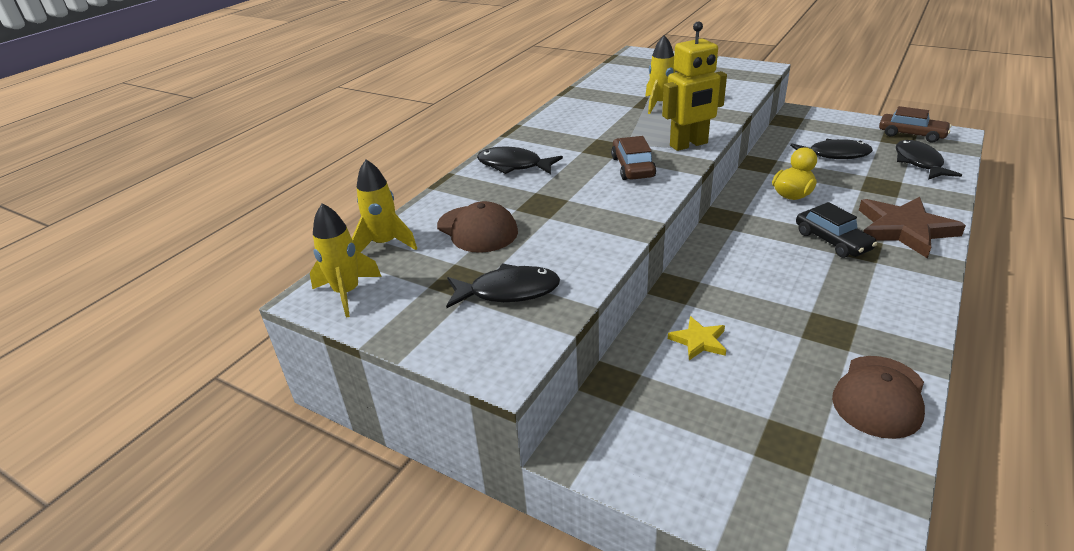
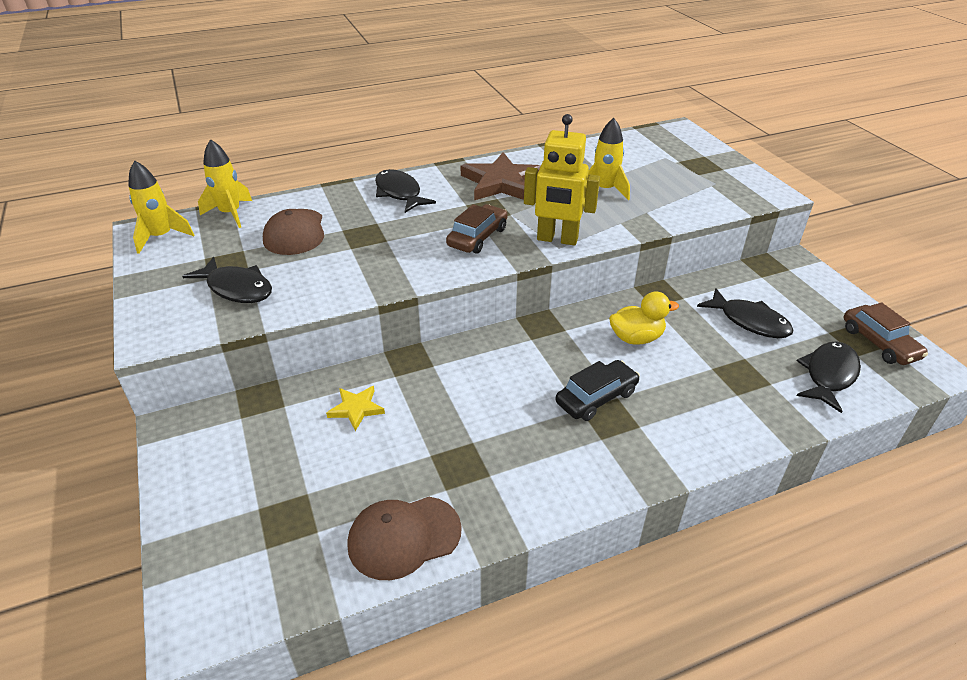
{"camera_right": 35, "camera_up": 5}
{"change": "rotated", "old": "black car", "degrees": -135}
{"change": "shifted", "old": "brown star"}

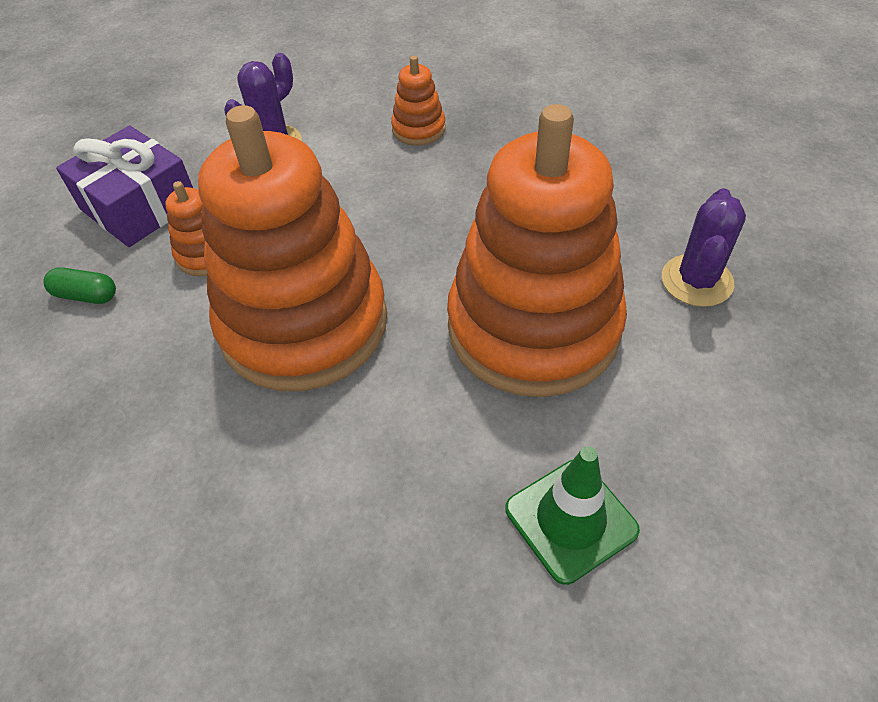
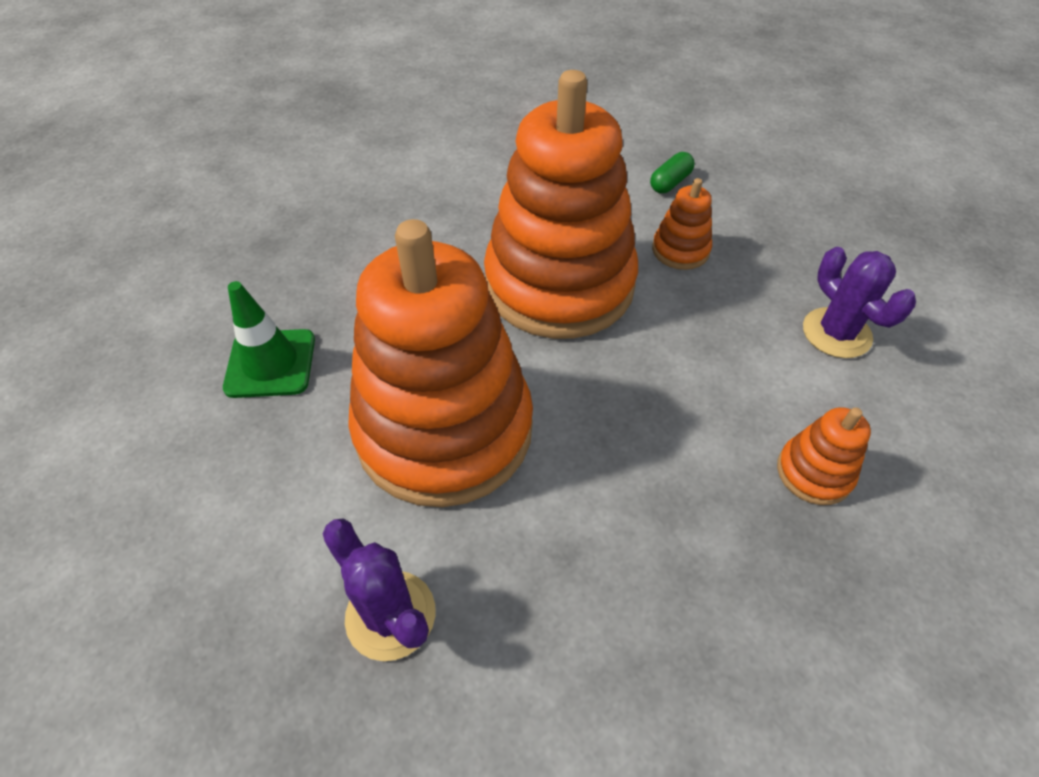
{"camera_right": 115, "camera_up": 0}
{"change": "gone", "old": "purple gift"}

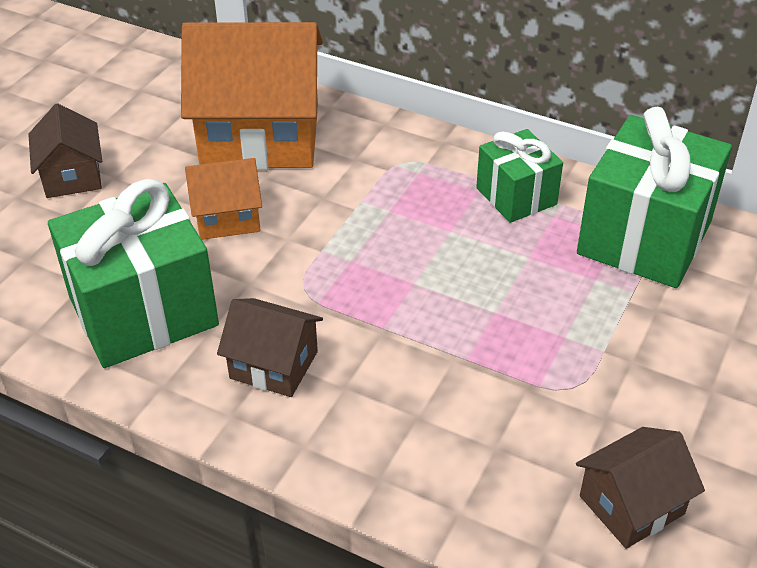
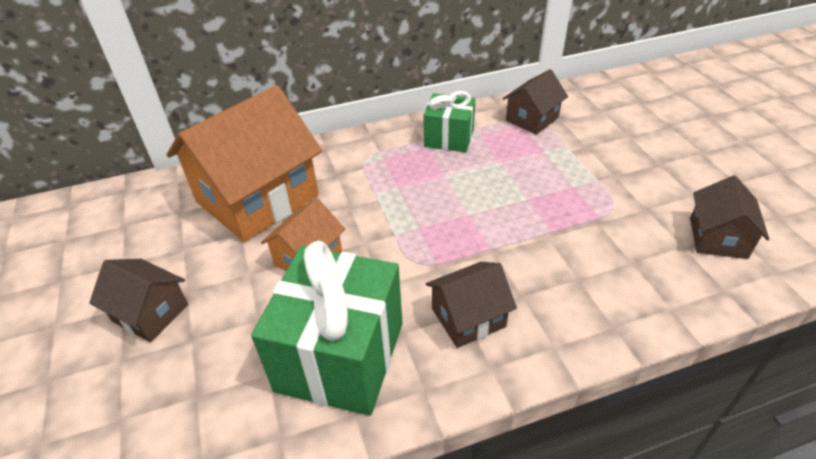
{"camera_right": -45, "camera_up": 0}
{"change": "swapped", "old": "green gift (no. 3 from left)", "new": "brown house (no. 3 from left)"}

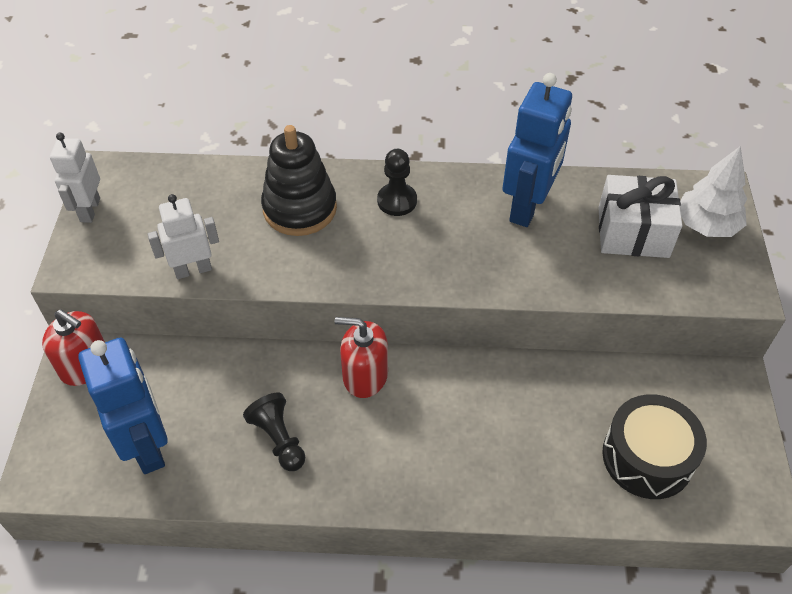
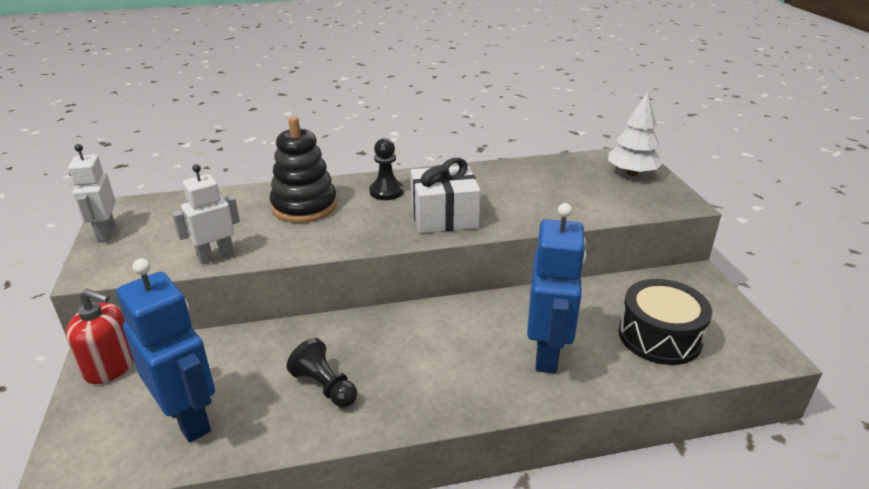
{"camera_right": -15, "camera_up": -20}
{"change": "gone", "old": "red soap dispenser (no. 2 from left)"}
{"change": "shifted", "old": "blue robot (no. 2 from left)"}
{"change": "shifted", "old": "white gift"}

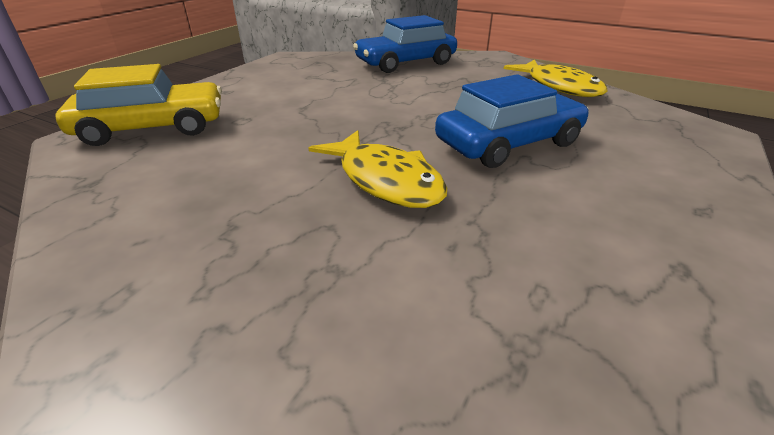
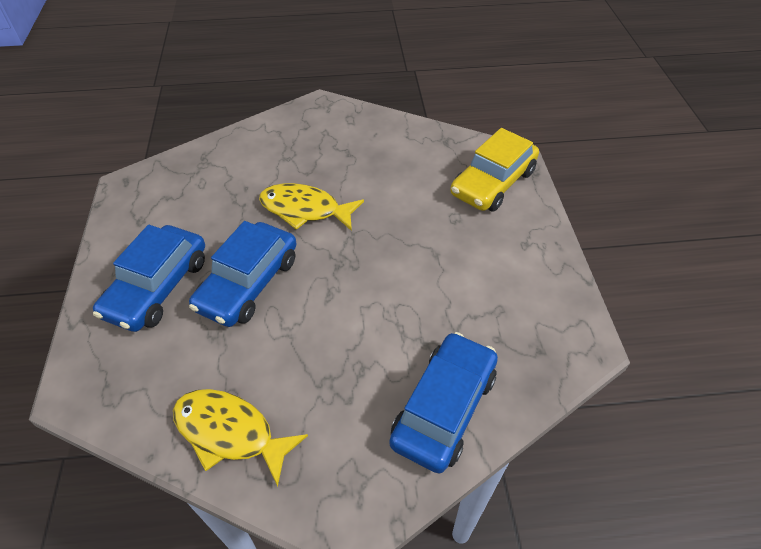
{"camera_right": 145, "camera_up": 15}
{"change": "new", "new": "blue car (no. 1 from left)"}

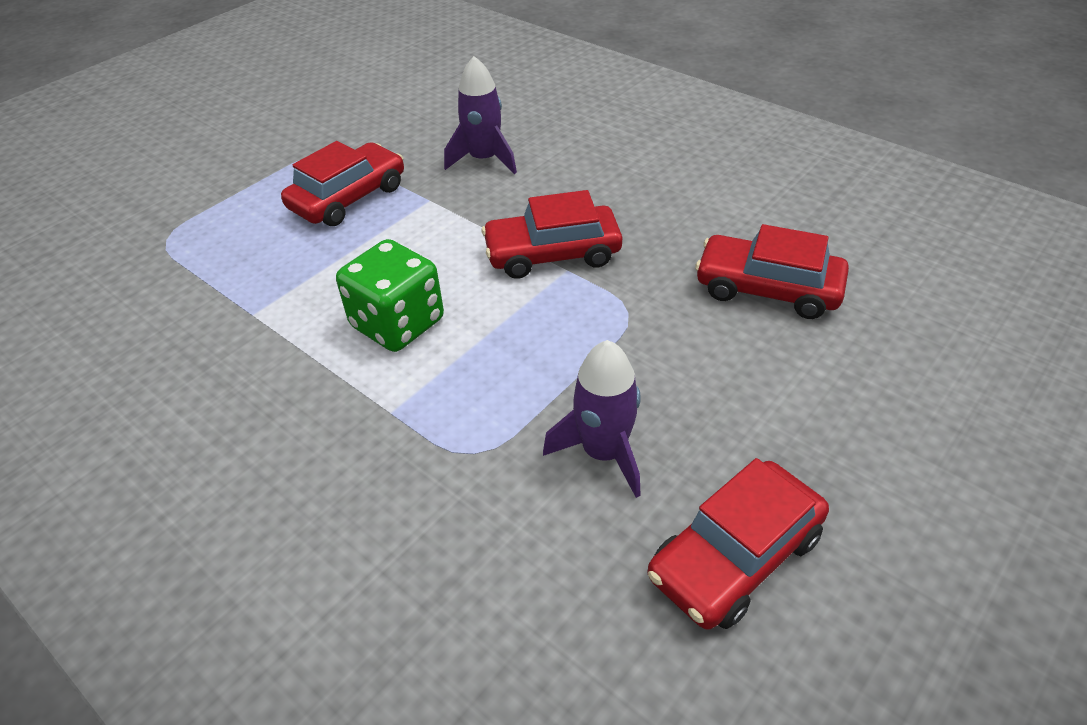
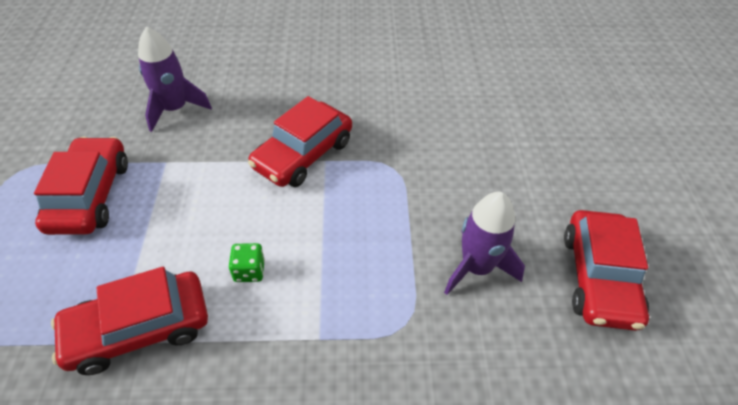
{"camera_right": -45, "camera_up": 5}
{"change": "scaled", "old": "green dice", "factor": 0.45}
{"change": "shifted", "old": "red car (no. 4 from left in the first image)", "new": "red car (no. 2 from left)"}

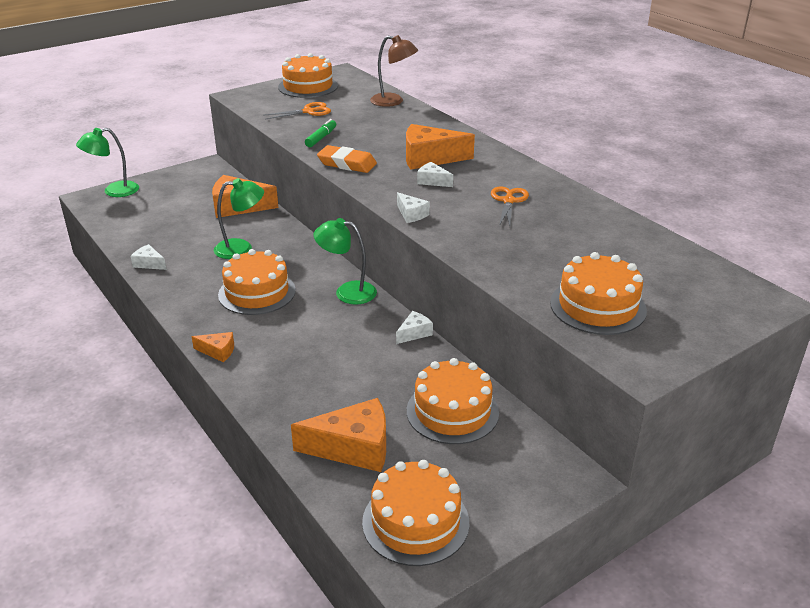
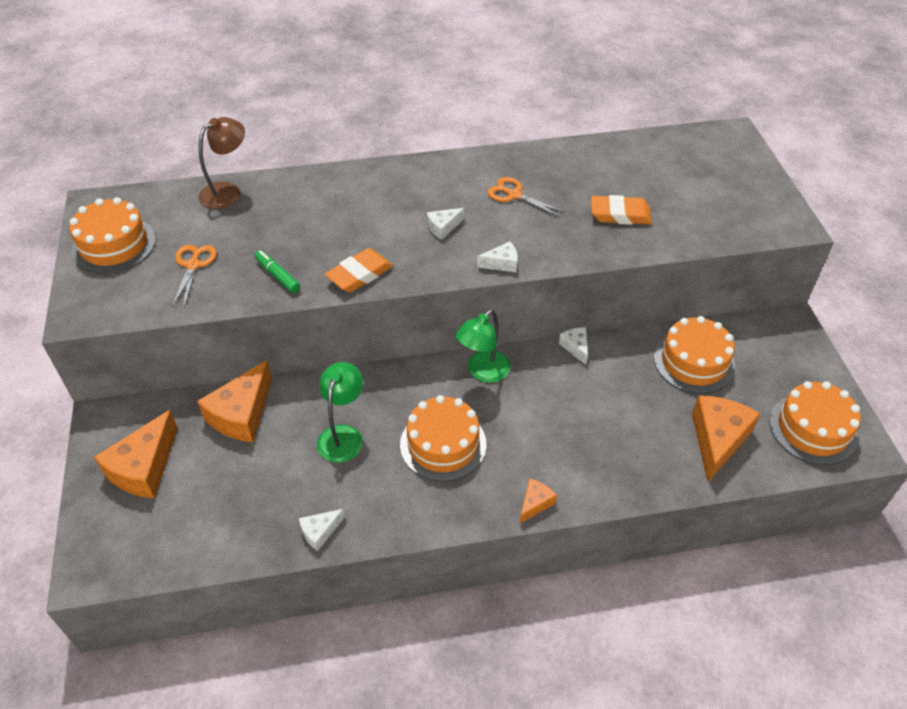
{"camera_right": -65, "camera_up": 15}
{"change": "gone", "old": "green lamp (no. 1 from left)"}
{"change": "shifted", "old": "orange cheese (no. 4 from left in the first image)", "new": "orange cheese (no. 1 from left)"}
{"change": "gone", "old": "orange cake (no. 5 from left)"}
{"change": "new", "new": "orange eraser (no. 2 from left)"}

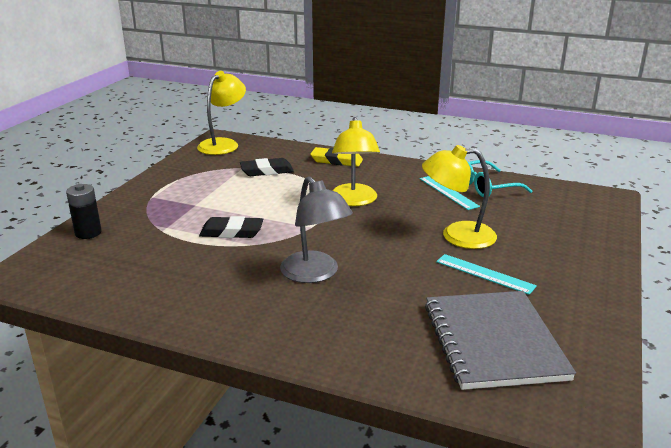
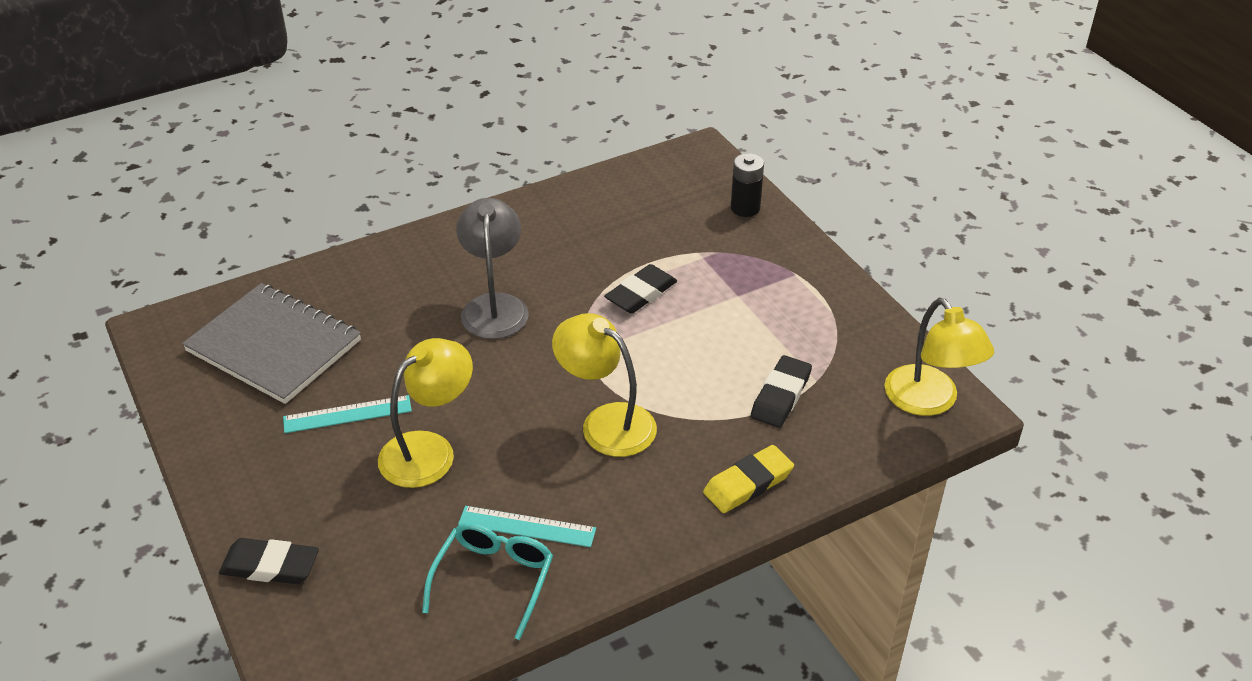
{"camera_right": 130, "camera_up": 15}
{"change": "rotated", "old": "grey lamp", "degrees": 75}
{"change": "new", "new": "black eraser (no. 1 from left)"}

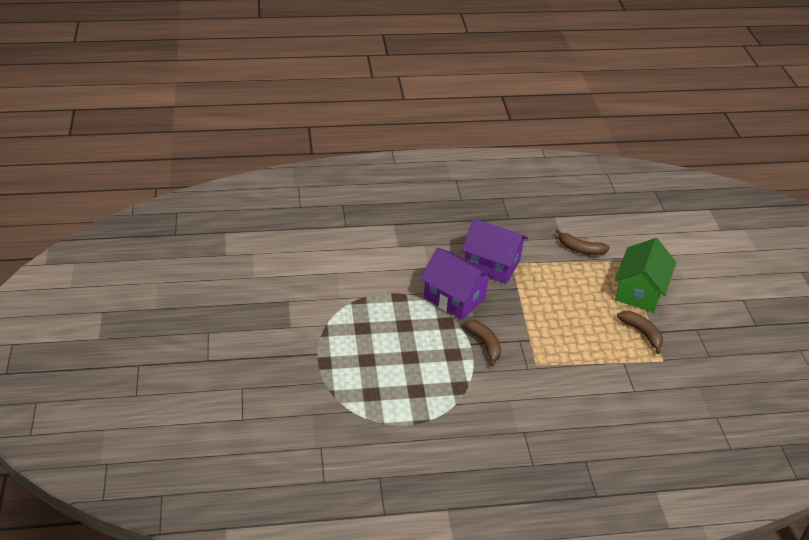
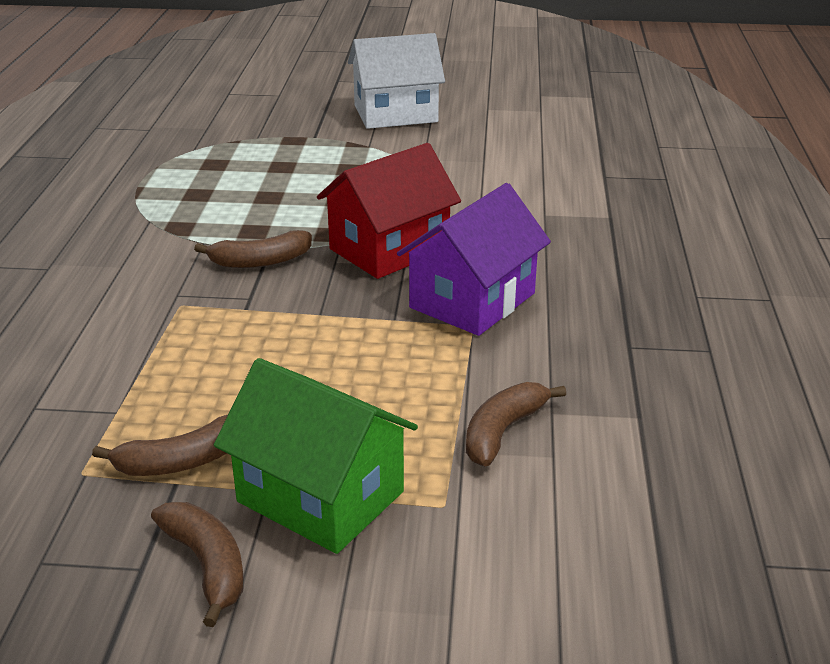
{"camera_right": 105, "camera_up": -10}
{"change": "repainted", "old": "purple house (no. 1 from left)", "new": "red house"}
{"change": "new", "new": "brown banana (no. 2 from left)"}
{"change": "new", "new": "white house"}

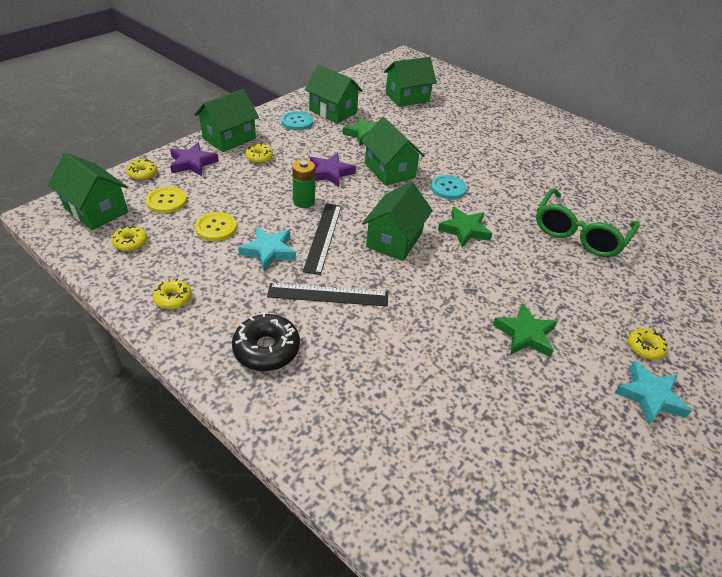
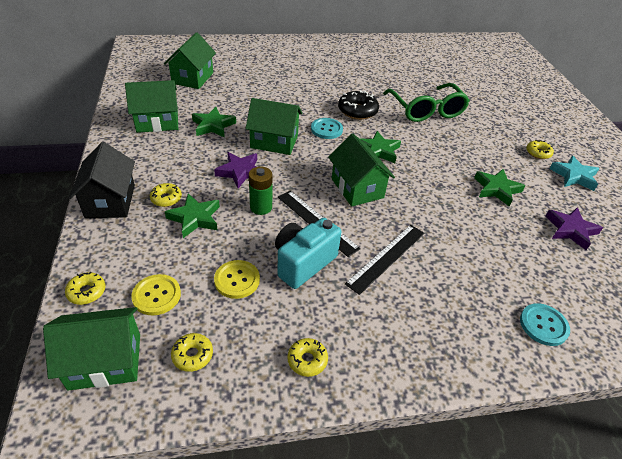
{"camera_right": -50, "camera_up": 0}
{"change": "shifted", "old": "purple star (no. 1 from left in the first image)", "new": "purple star (no. 2 from left)"}
{"change": "repainted", "old": "green house (no. 2 from left)", "new": "black house"}
{"change": "shifted", "old": "black donut"}
{"change": "swapped", "old": "turquoise star (no. 1 from left)", "new": "turquoise camera"}
{"change": "shifted", "old": "turquoise button (no. 1 from left in the first image)", "new": "turquoise button (no. 2 from left)"}
{"change": "new", "new": "green star (no. 1 from left)"}

